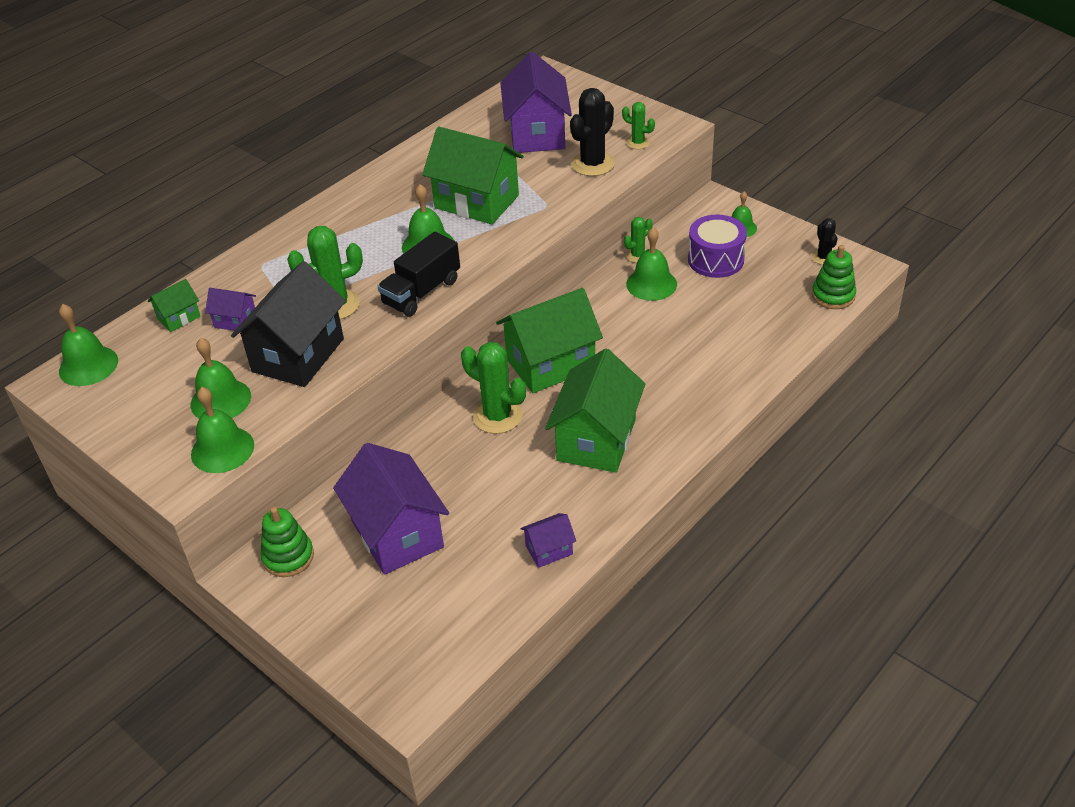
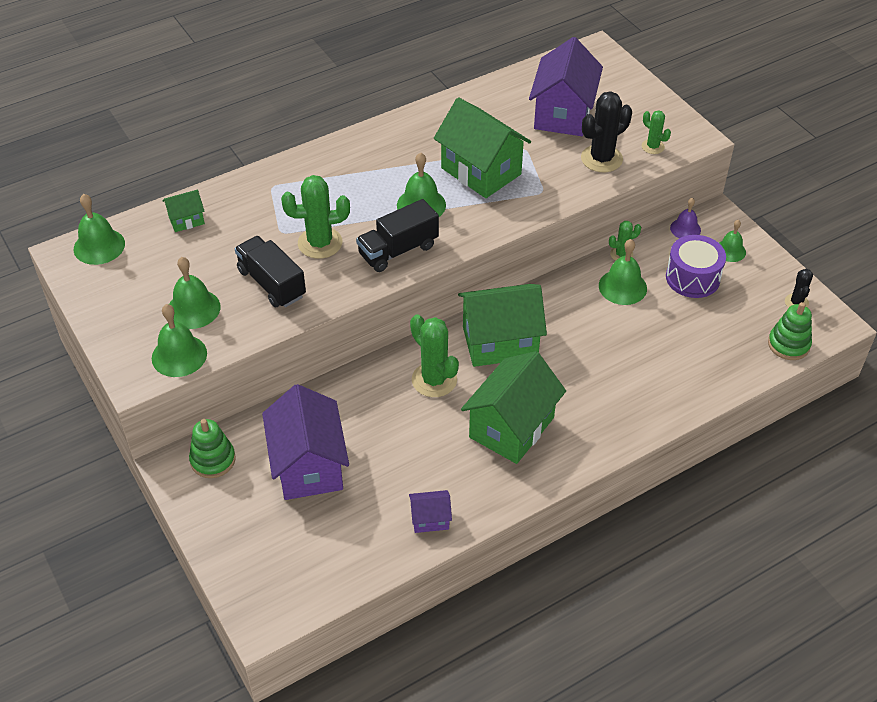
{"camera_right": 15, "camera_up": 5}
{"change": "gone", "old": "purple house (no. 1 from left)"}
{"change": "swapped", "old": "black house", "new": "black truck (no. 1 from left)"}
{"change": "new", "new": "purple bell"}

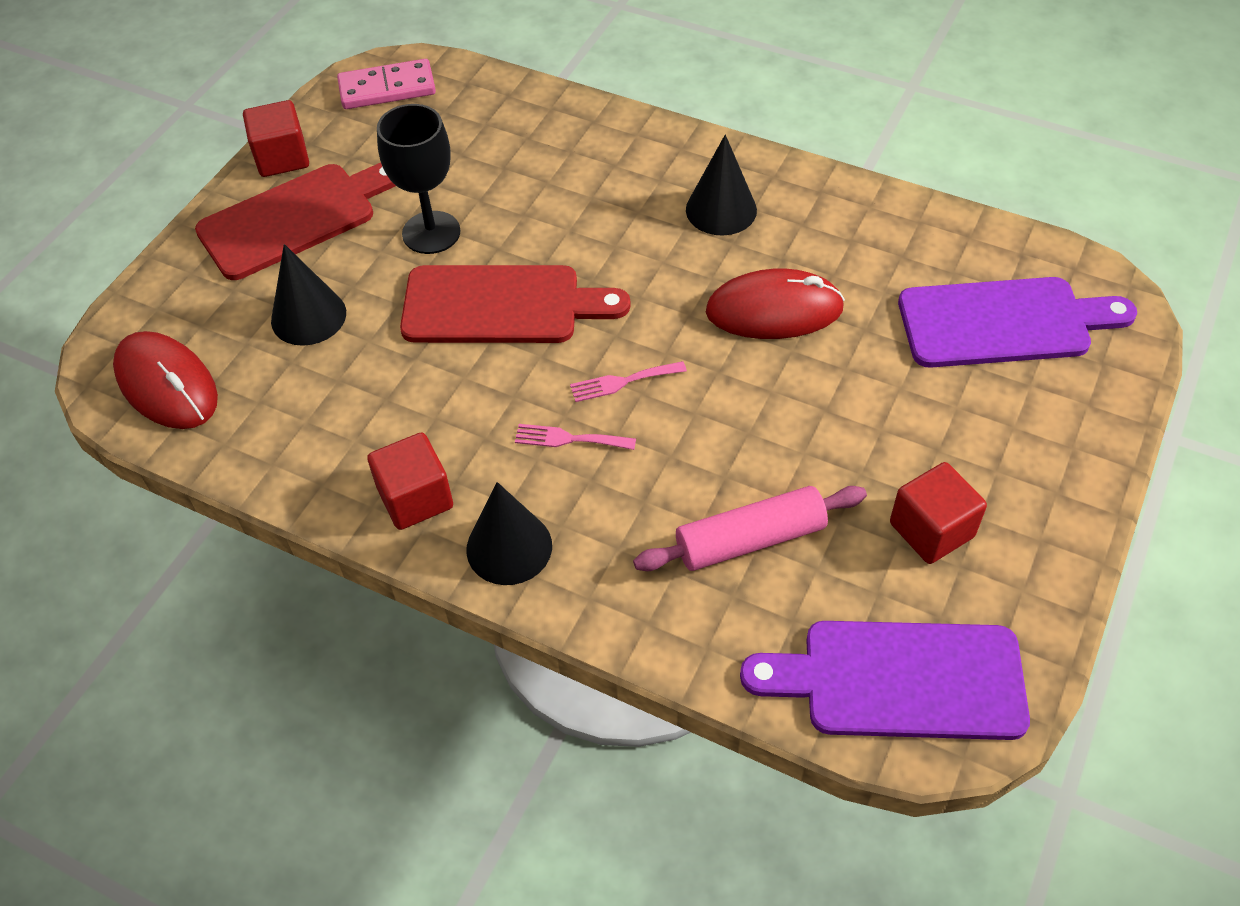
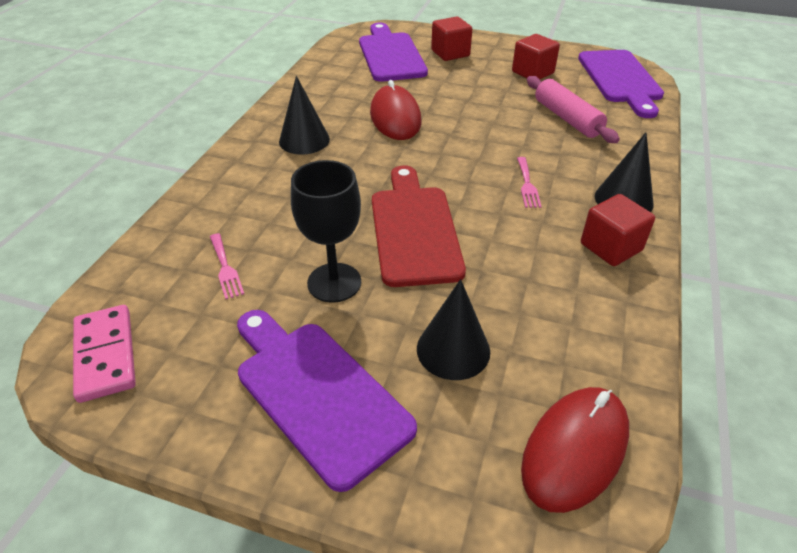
{"camera_right": -100, "camera_up": -10}
{"change": "repainted", "old": "red cutting board (no. 1 from left)", "new": "purple cutting board (no. 1 from left)"}
{"change": "shifted", "old": "red cube (no. 1 from left)"}
{"change": "shifted", "old": "pink fork (no. 2 from left in the first image)", "new": "pink fork (no. 1 from left)"}

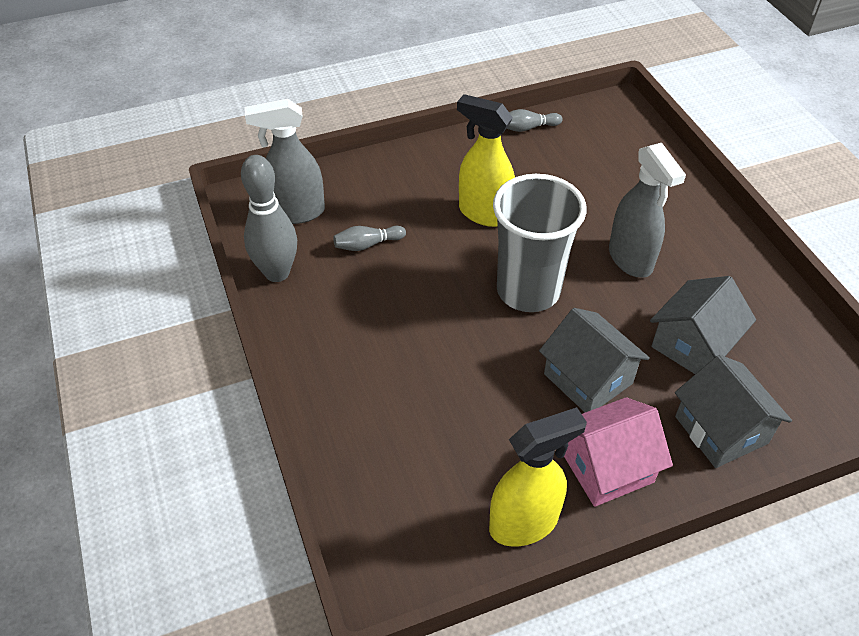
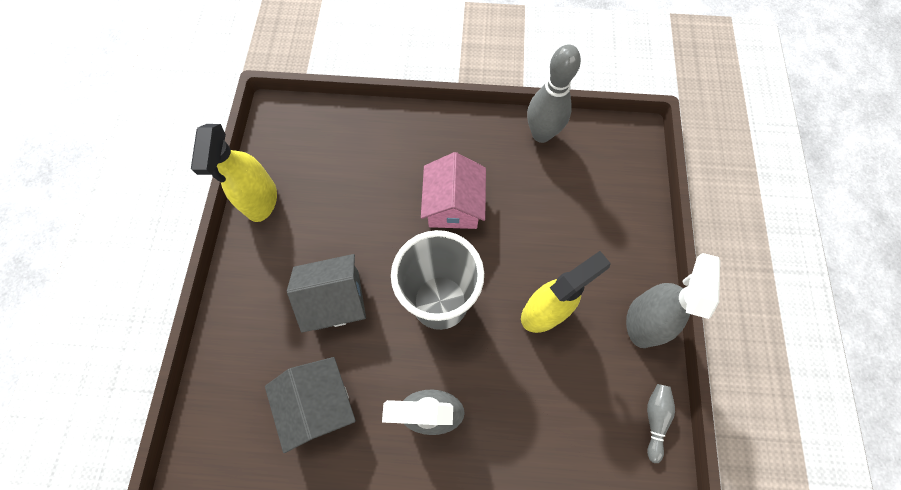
{"camera_right": 115, "camera_up": 20}
{"change": "shifted", "old": "grey spray bottle (no. 1 from left in the first image)", "new": "grey spray bottle (no. 2 from left)"}
{"change": "gone", "old": "grey bowling pin (no. 2 from left)"}
{"change": "shifted", "old": "pink house"}
{"change": "gone", "old": "grey house (no. 3 from left)"}

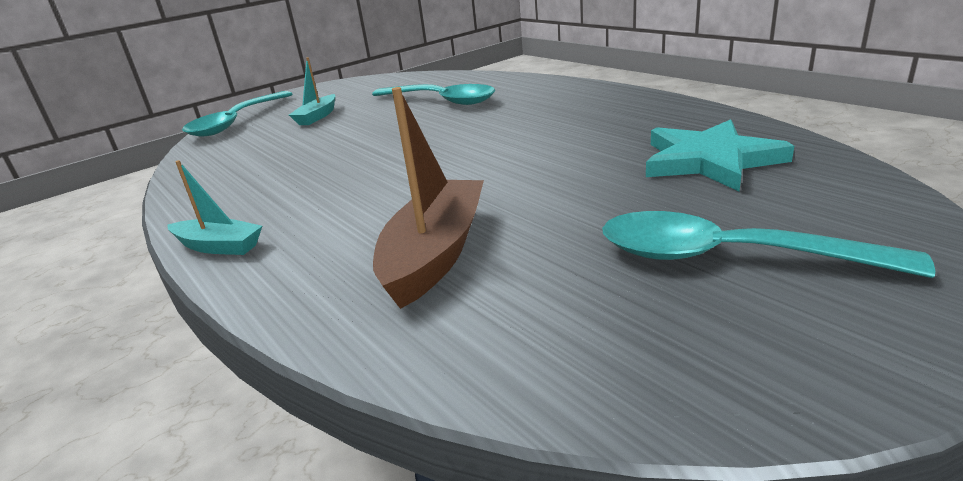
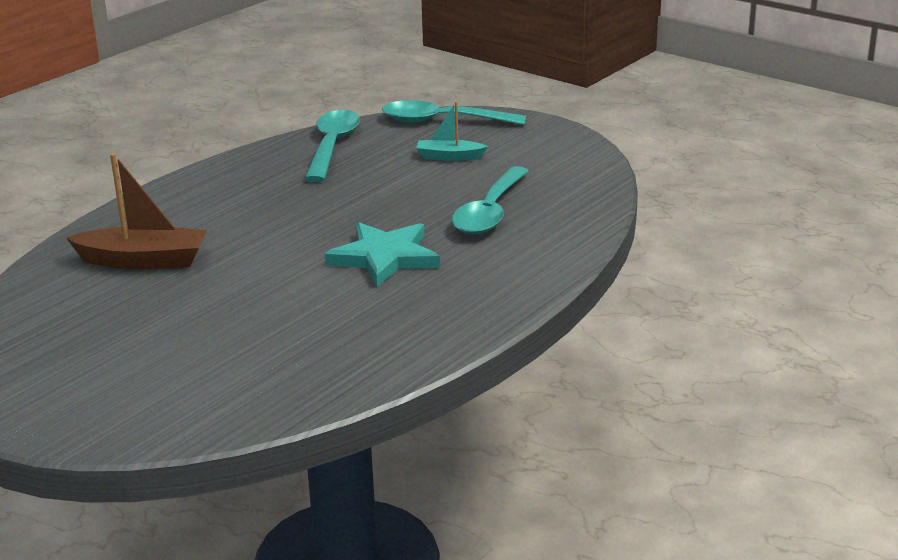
{"camera_right": 75, "camera_up": 0}
{"change": "gone", "old": "turquoise boat (no. 1 from left)"}
{"change": "shifted", "old": "turquoise spoon (no. 3 from left in the first image)", "new": "turquoise spoon (no. 1 from left)"}
{"change": "shifted", "old": "turquoise star"}

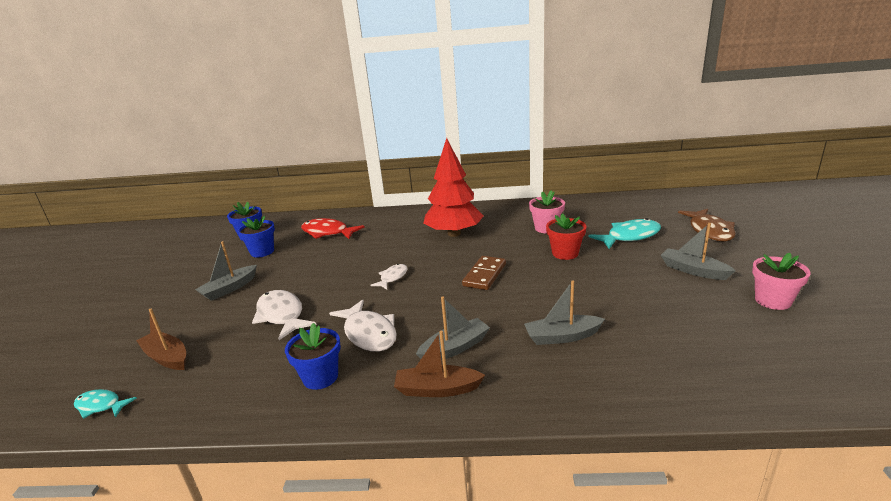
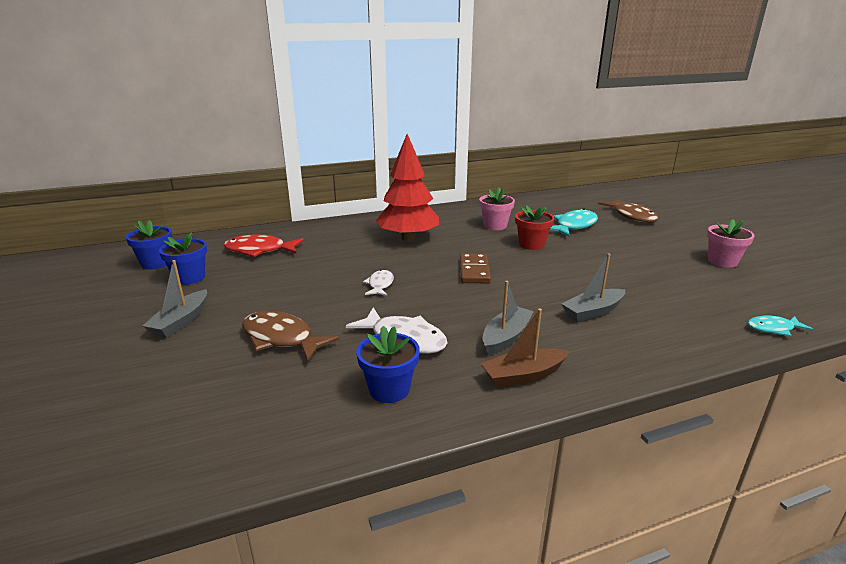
{"camera_right": -25, "camera_up": 0}
{"change": "shifted", "old": "turquoise fish (no. 1 from left in the first image)", "new": "turquoise fish (no. 2 from left)"}
{"change": "gone", "old": "brown boat (no. 1 from left)"}
{"change": "repainted", "old": "white fish (no. 1 from left)", "new": "brown fish (no. 1 from left)"}
{"change": "gone", "old": "grey boat (no. 4 from left)"}

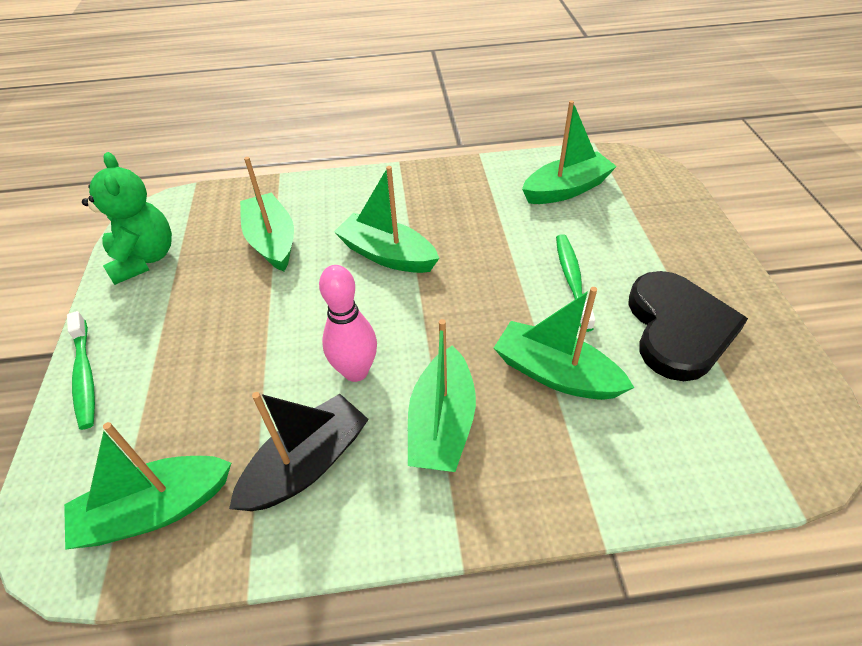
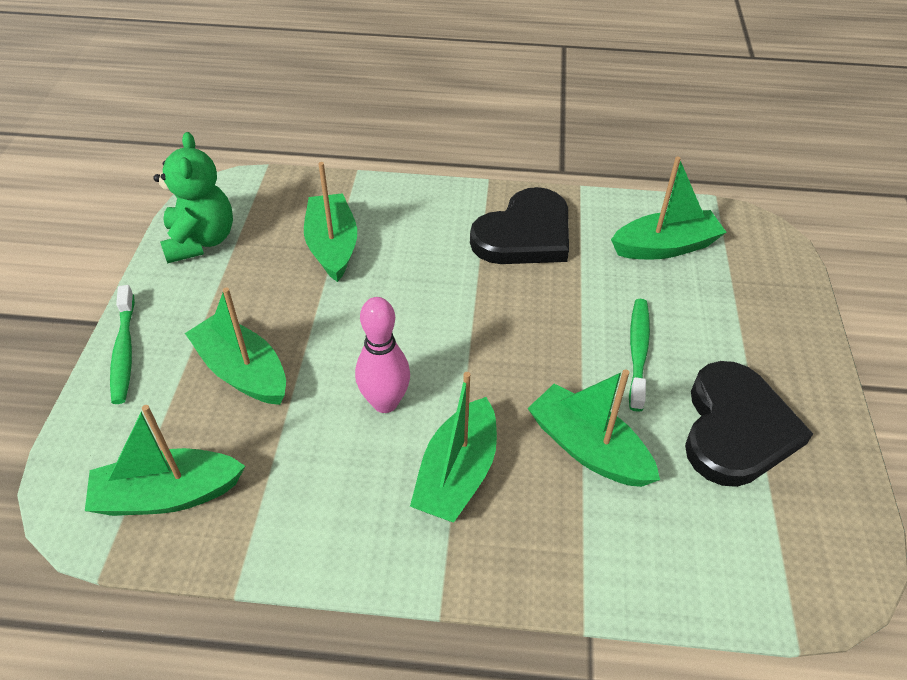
{"camera_right": 10, "camera_up": 0}
{"change": "gone", "old": "black boat"}
{"change": "shifted", "old": "green boat (no. 3 from left in the first image)", "new": "green boat (no. 2 from left)"}
{"change": "new", "new": "black heart (no. 1 from left)"}

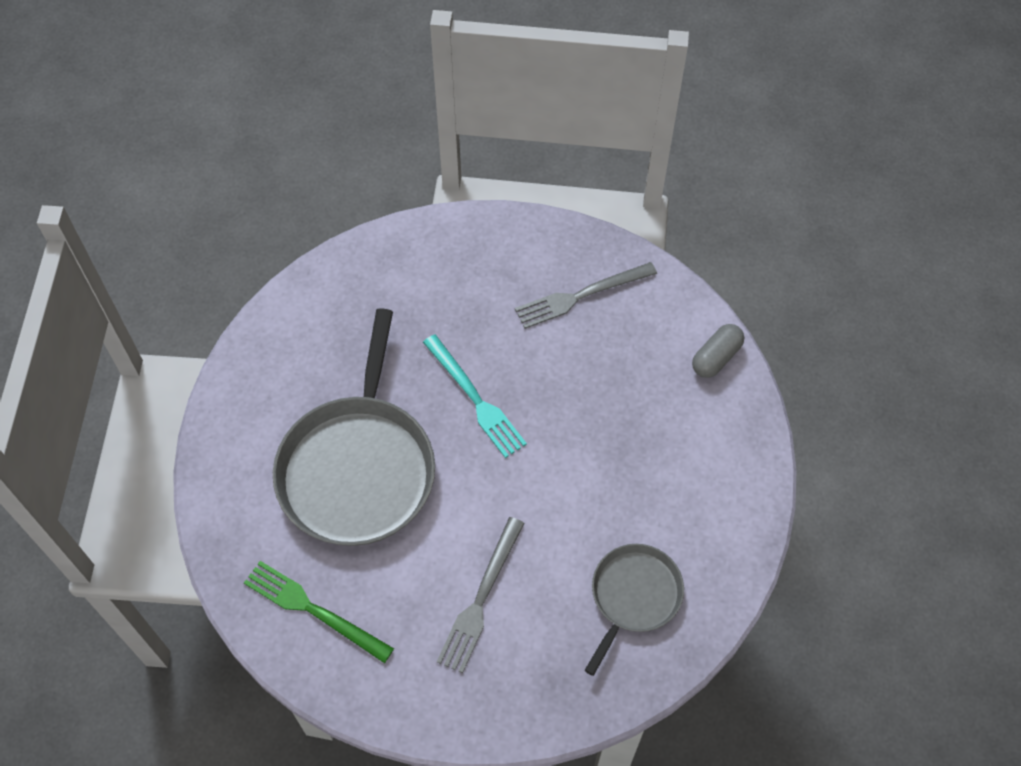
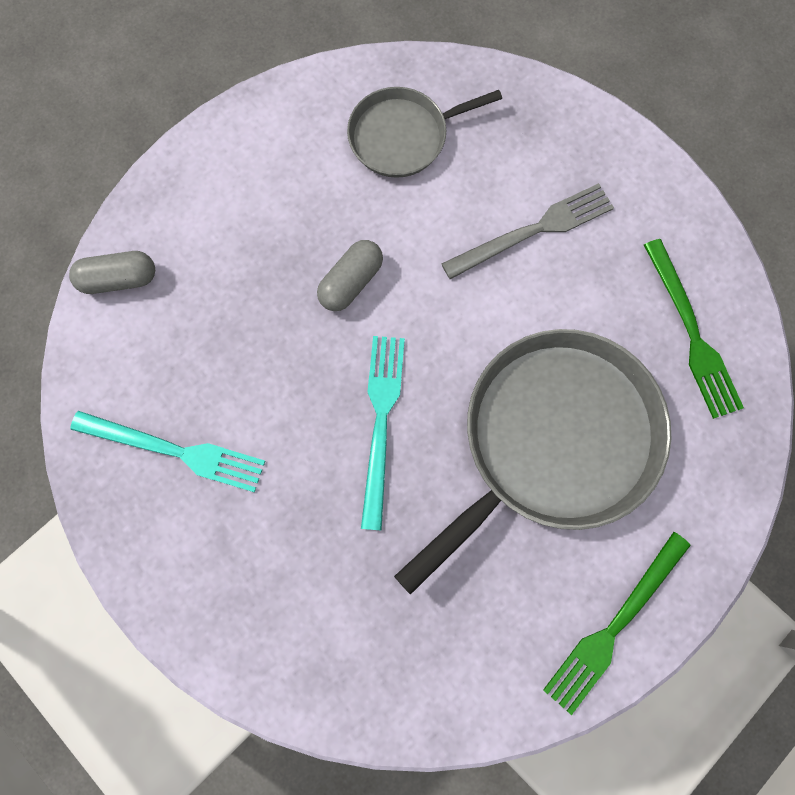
{"camera_right": -140, "camera_up": 15}
{"change": "repainted", "old": "grey fork (no. 2 from left)", "new": "turquoise fork (no. 1 from left)"}
{"change": "new", "new": "grey capsule (no. 2 from left)"}
{"change": "new", "new": "green fork (no. 1 from left)"}

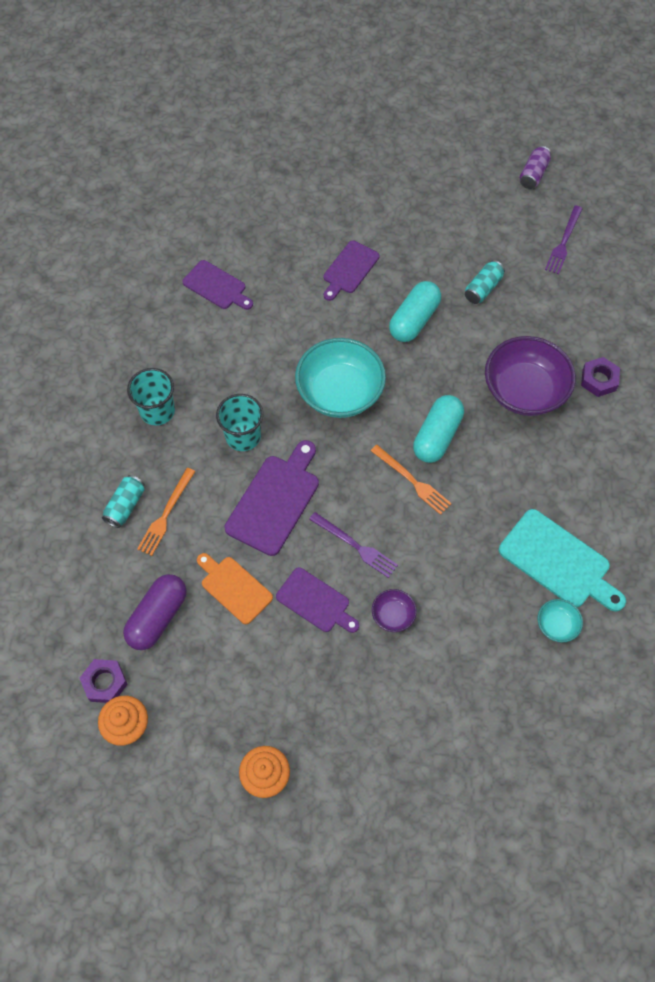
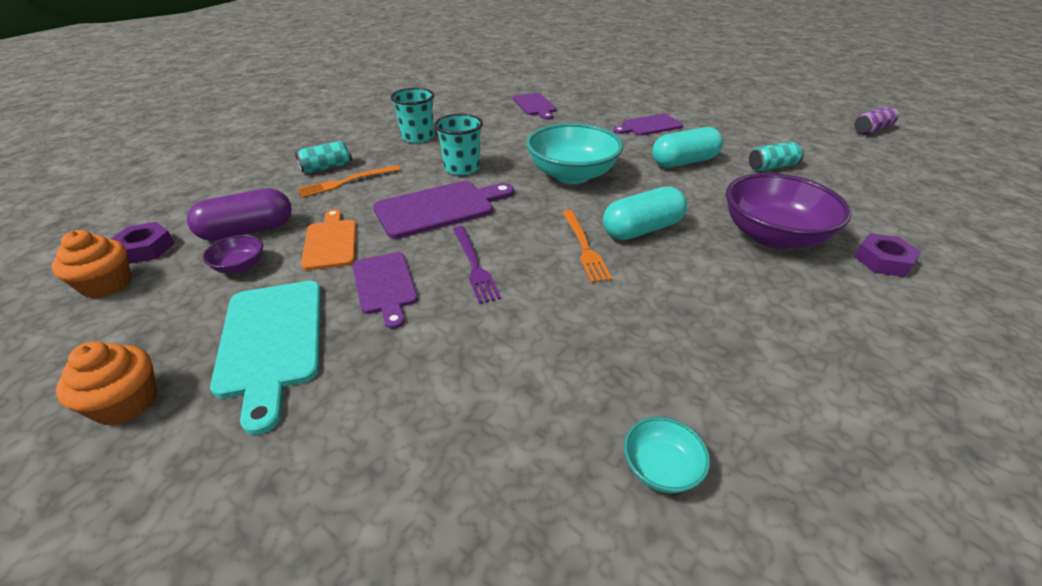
{"camera_right": 35, "camera_up": -25}
{"change": "shifted", "old": "purple bowl (no. 1 from left)"}
{"change": "shifted", "old": "turquoise cutting board"}
{"change": "gone", "old": "purple fork (no. 2 from left)"}

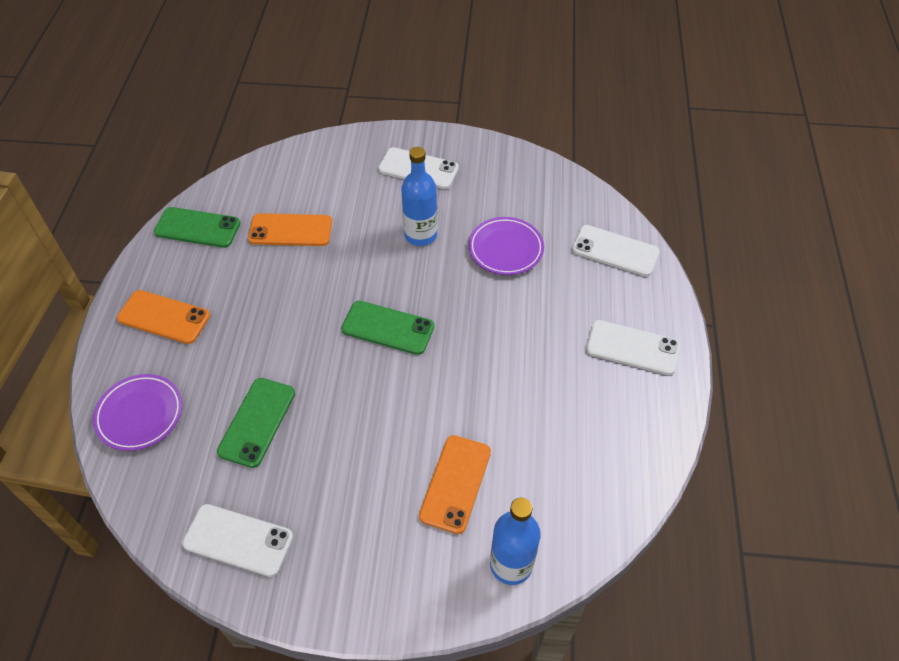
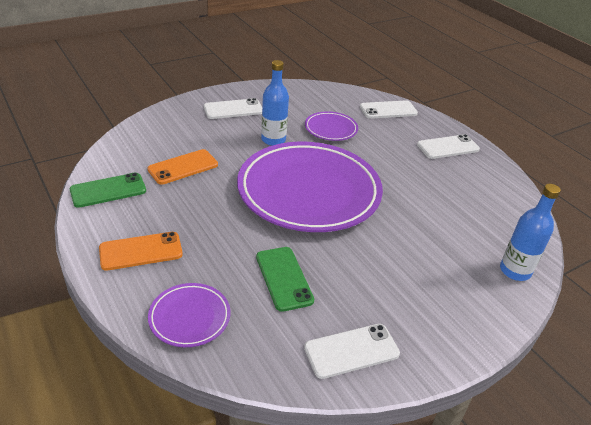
{"camera_right": -40, "camera_up": -15}
{"change": "swapped", "old": "green phone (no. 3 from left)", "new": "purple plate (no. 2 from left)"}
{"change": "gone", "old": "orange phone (no. 3 from left)"}

